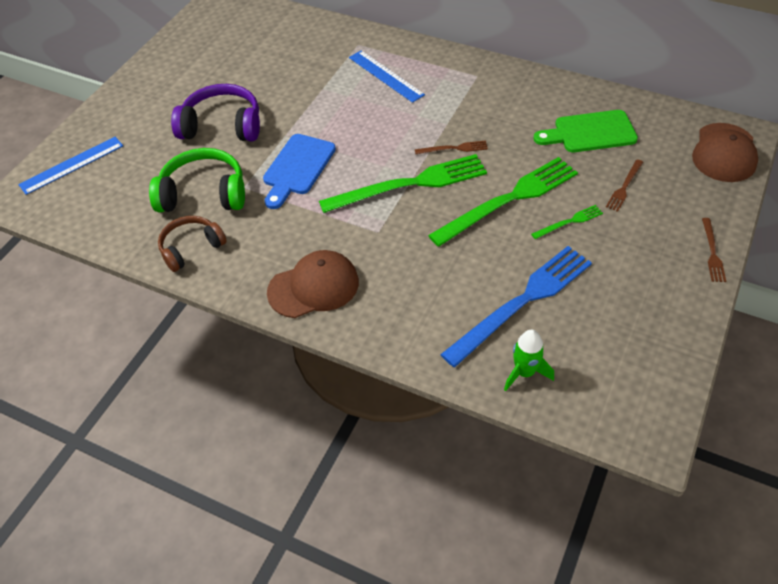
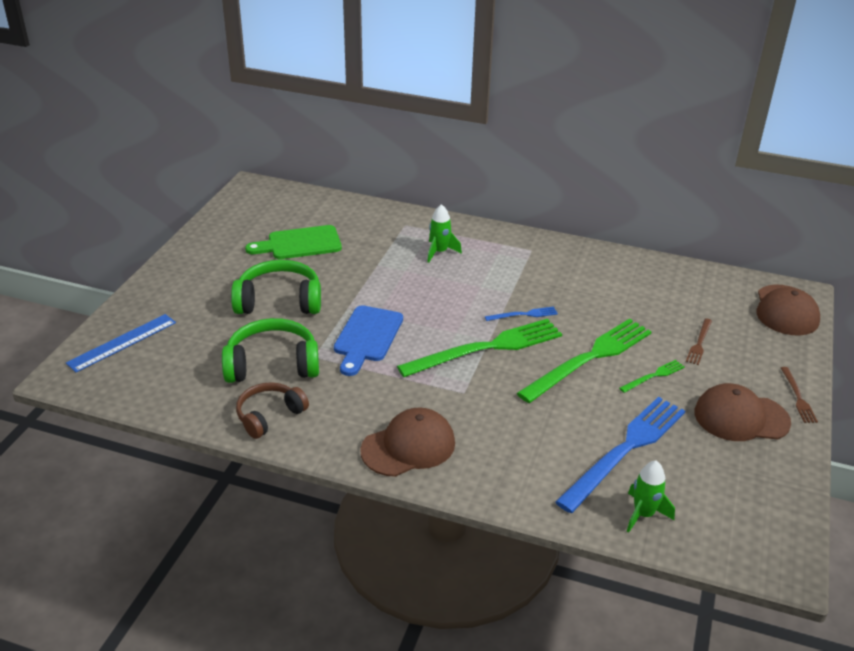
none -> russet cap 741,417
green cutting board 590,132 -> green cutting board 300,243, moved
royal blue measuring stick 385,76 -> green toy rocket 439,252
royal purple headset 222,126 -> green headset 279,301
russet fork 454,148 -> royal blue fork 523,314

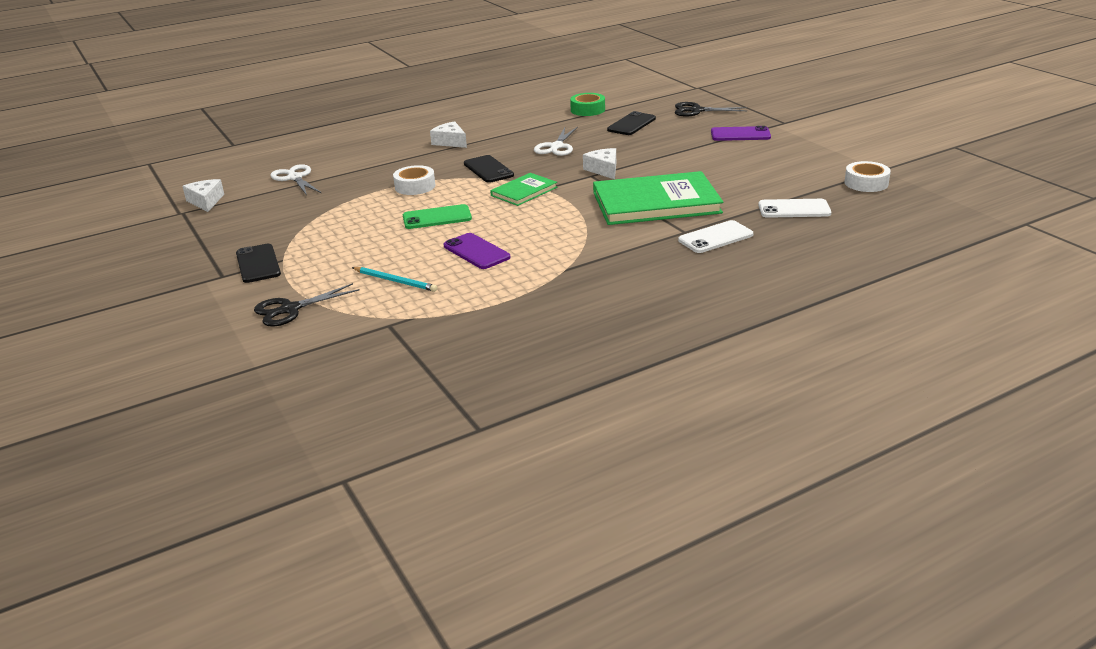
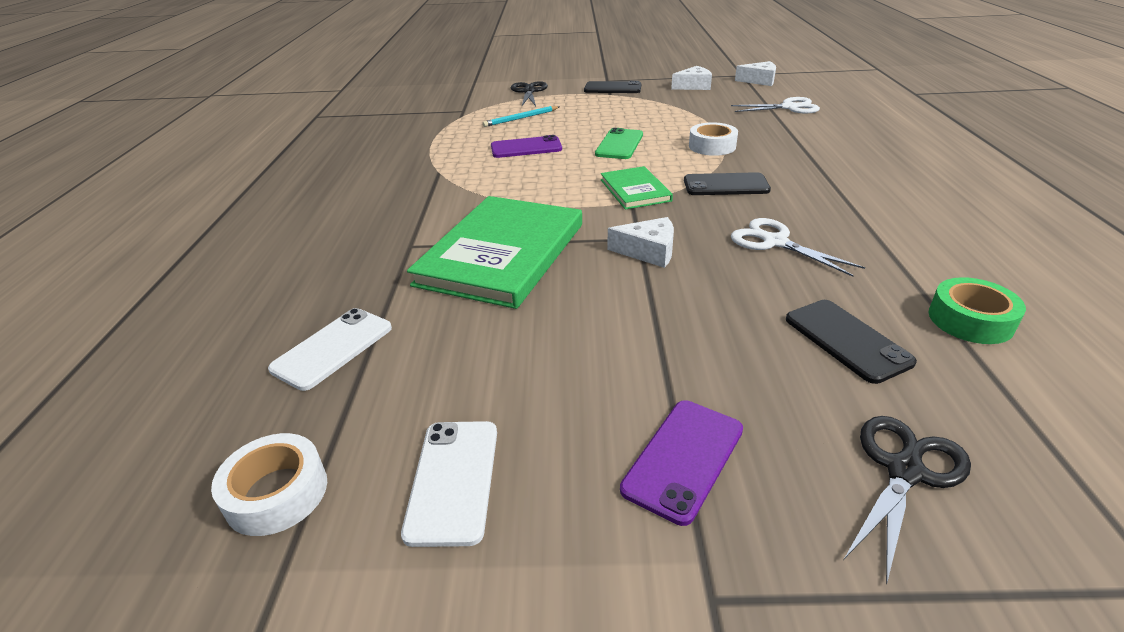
white piece of cheese 450,142 -> white piece of cheese 693,86, moved
white smartphone 715,237 -> white smartphone 453,480, moved

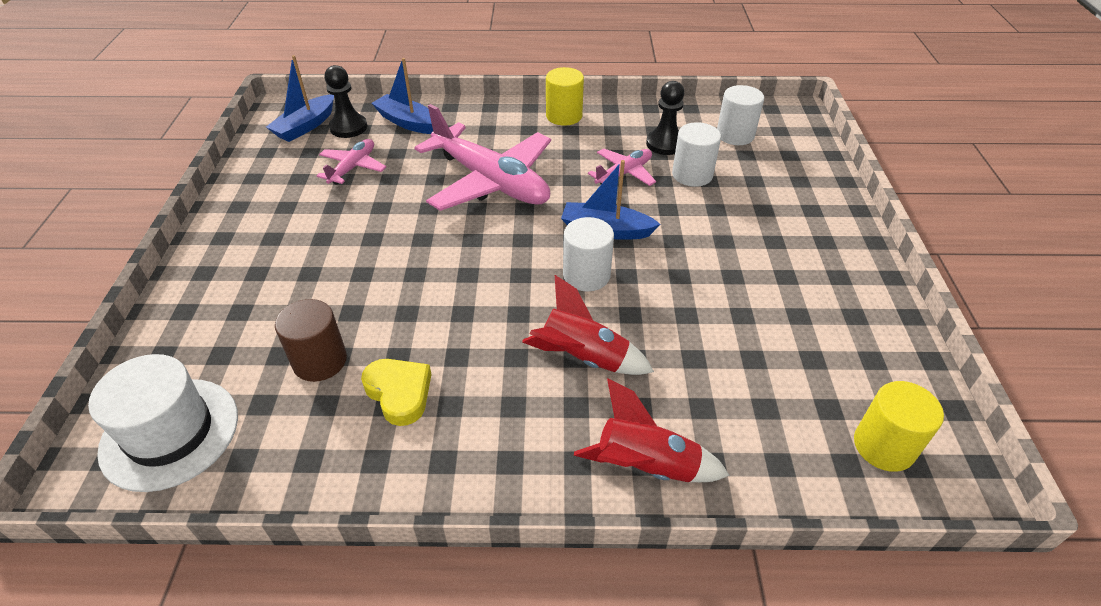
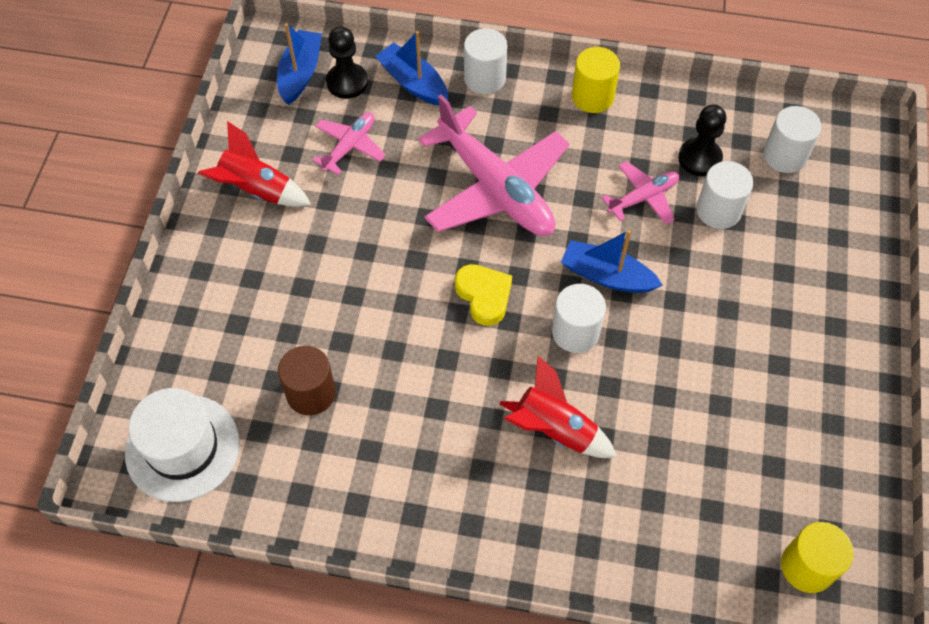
none -> white cylinder 484,78
bright yellow love heart 399,393 -> bright yellow love heart 484,296, moved
scarlet toy rocket 646,466 -> scarlet toy rocket 256,190, moved
royal blue boat 306,126 -> royal blue boat 300,74, 150 degrees clockwise

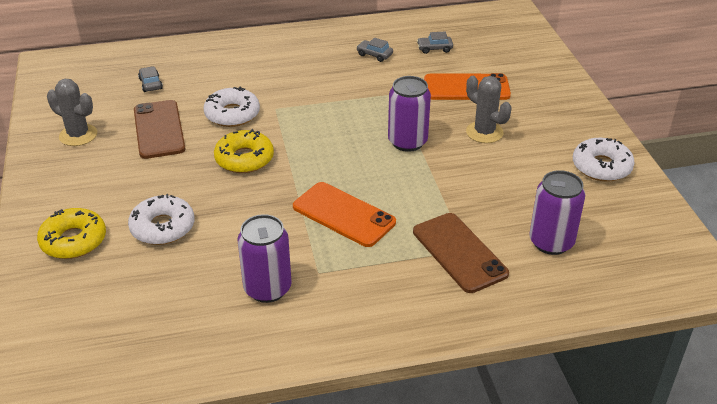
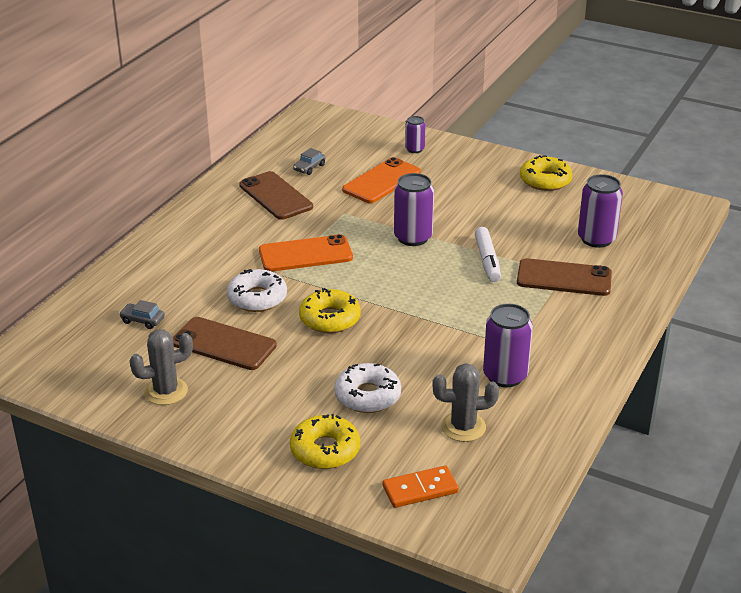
none -> orange-coloured domino tile 420,489
none -> royal purple tin 414,149
none -> white marker 487,260
orange-coloured smartphone 343,214 -> orange-coloured smartphone 305,254, moved
gray saguaro cactus 484,132 -> gray saguaro cactus 463,427, moved
gray car 374,55 -> russet smartphone 275,196
white doughnut 601,167 -> bright yellow doughnut 545,180

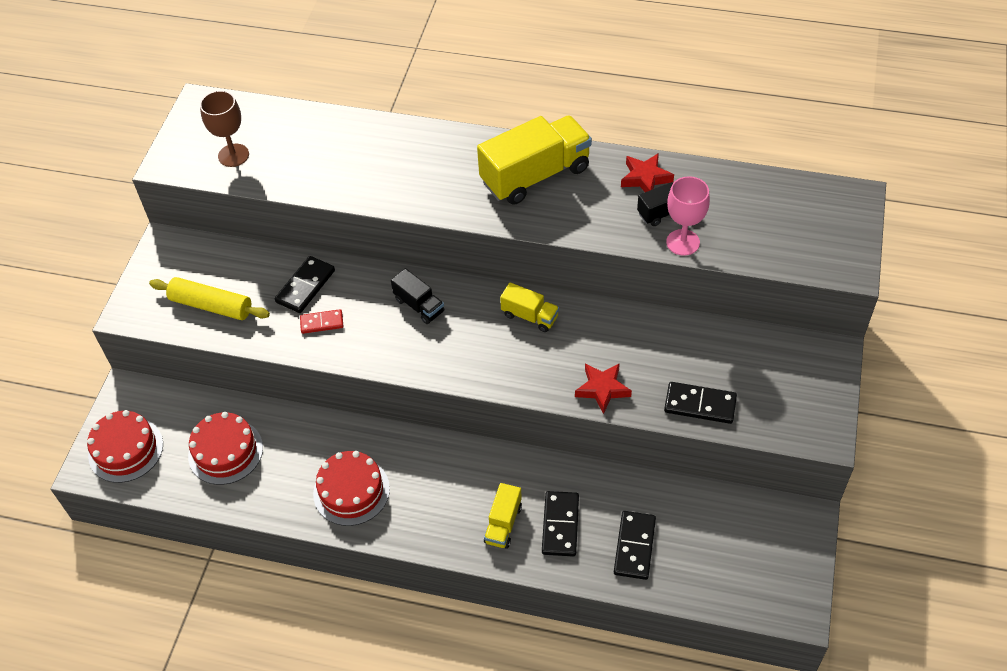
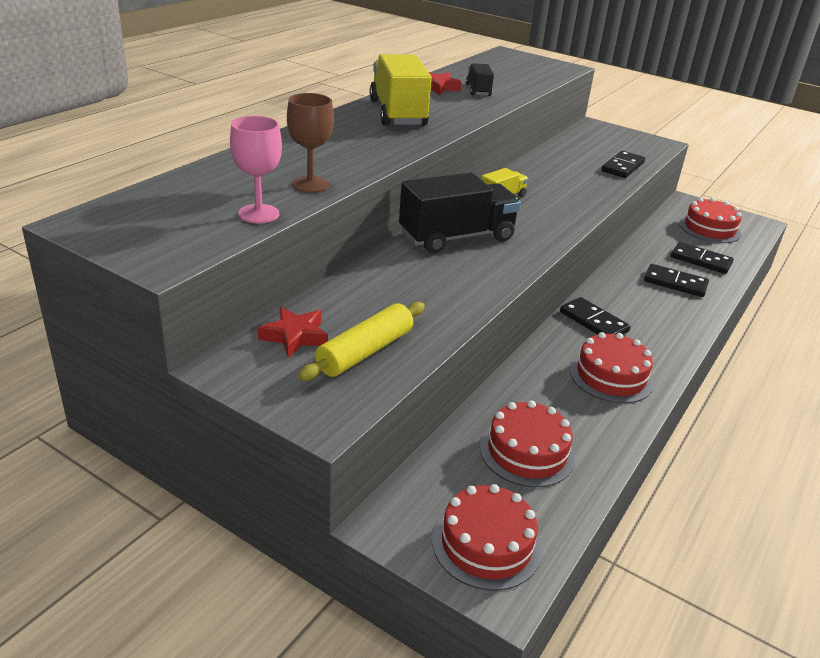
scarlet domino tile 322,323 -> none
bright yellow toy truck 503,524 -> none
none -> scarlet cake 709,228
russet chalice 233,155 -> russet chalice 310,184, moved
black domino tile 305,286 -> black domino tile 593,322, moved
scarlet star shape 602,389 -> scarlet star shape 295,336, moved
rosy chalice 683,242 -> rosy chalice 259,214, moved
black toy truck 419,305 -> black toy truck 456,237, x1.98

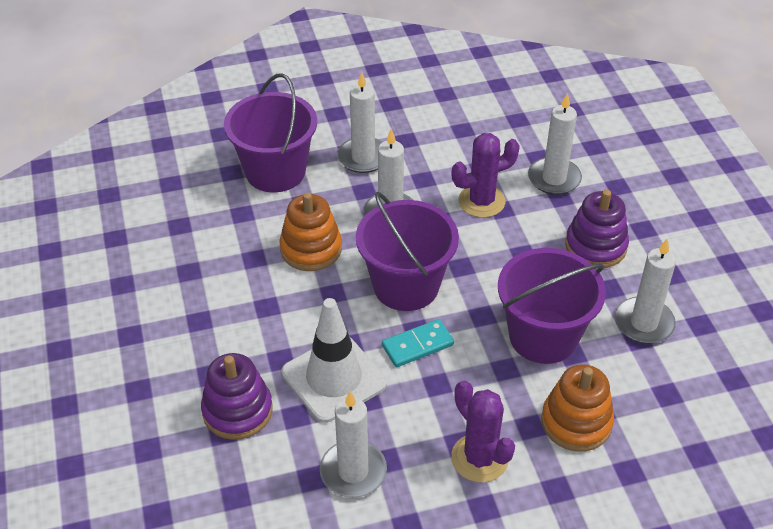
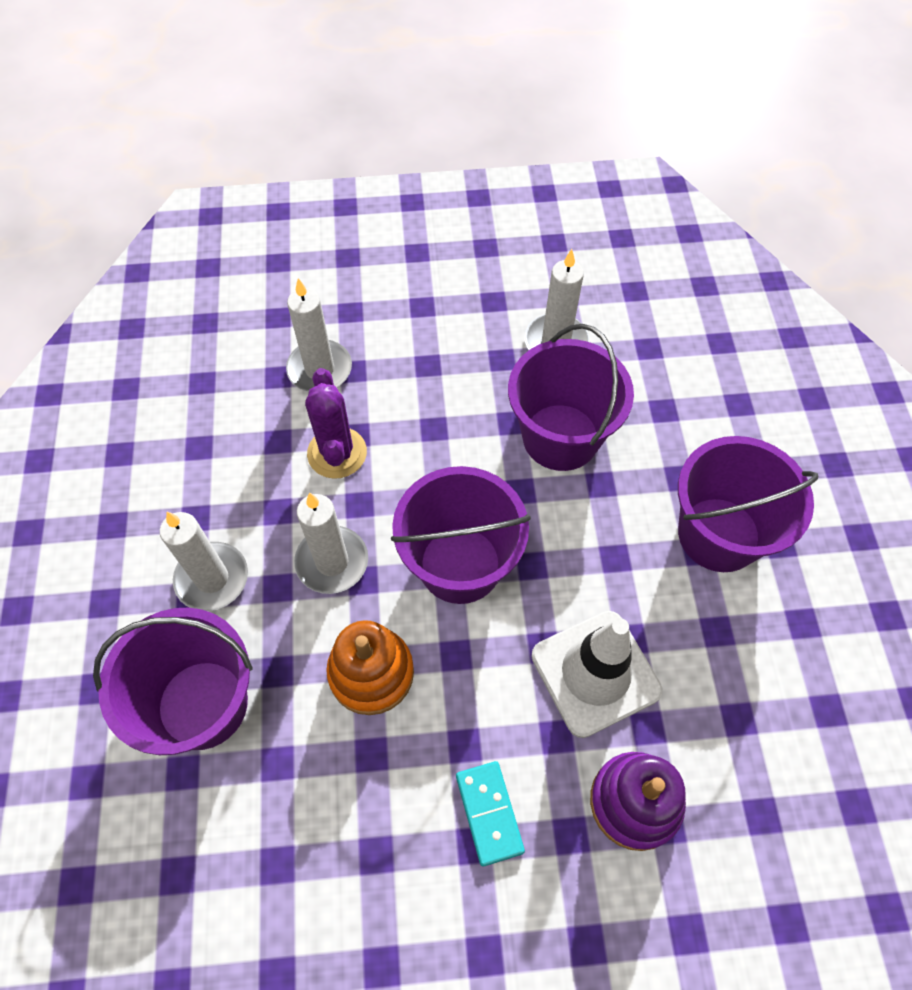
white wax candle 353,471 -> none
orange-coloured ring stacker 576,422 -> none
royal purple ring stacker 595,246 -> none
teal domino tile 417,345 -> teal domino tile 489,813, moved
royal purple saguaro cactus 479,458 -> royal purple pail 718,534

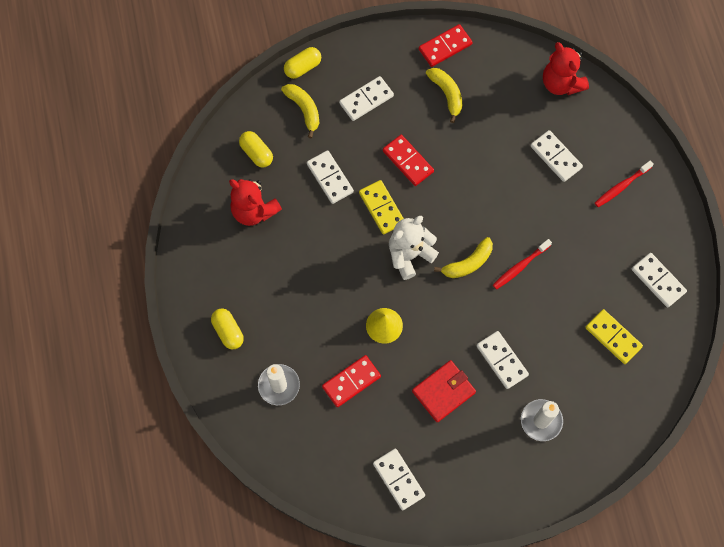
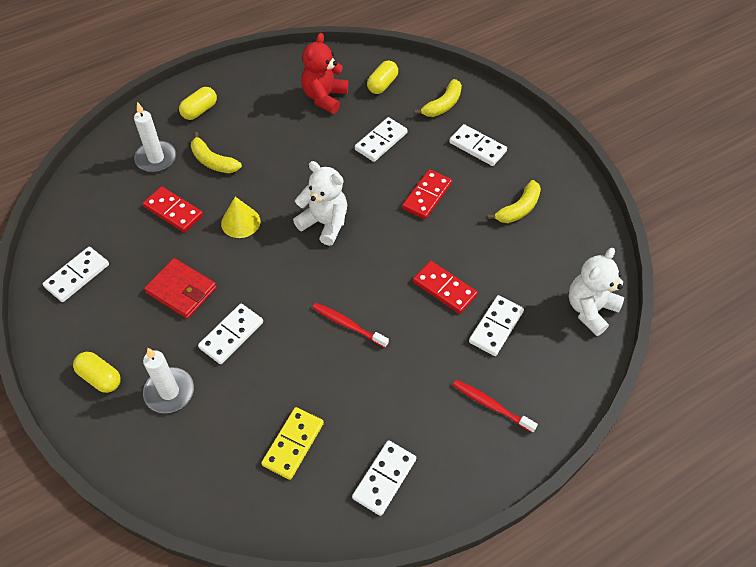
bright yellow domino tile 382,208 -> none
bright yellow pill shape 303,67 -> bright yellow pill shape 100,377, moved
scarlet domino tile 445,47 -> scarlet domino tile 444,288, moved
bright yellow toy banana 468,263 -> bright yellow toy banana 213,161, moved
scarlet stuffed bear 561,83 -> white stuffed bear 590,309

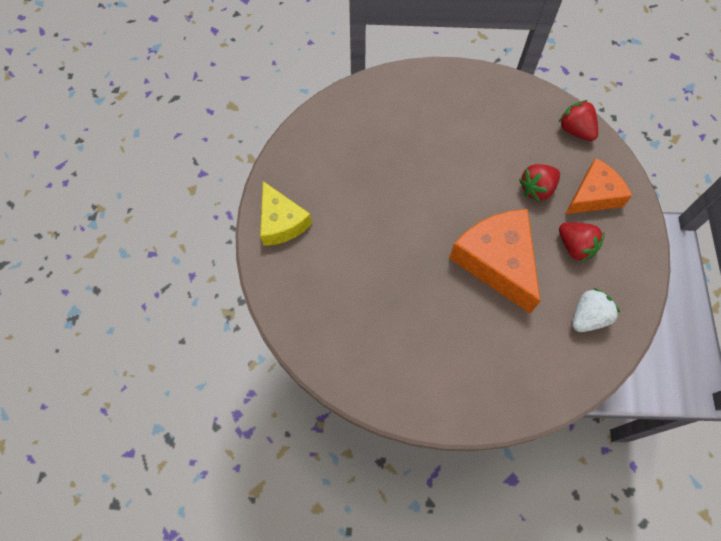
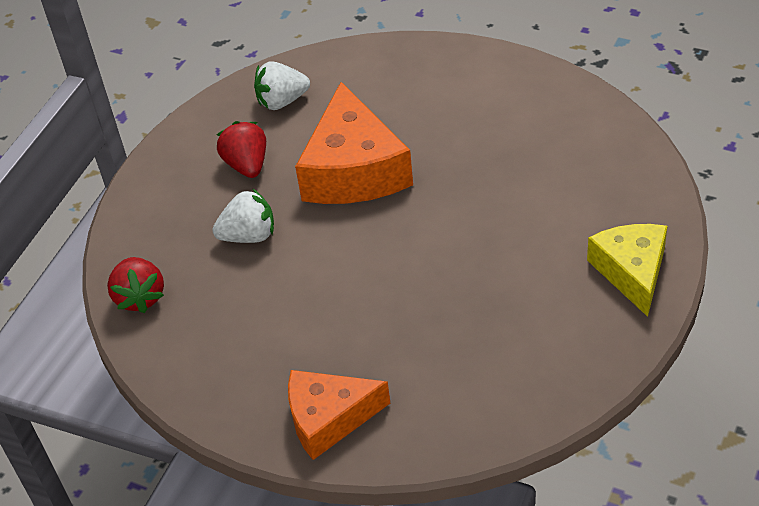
orange-coloured piece of cheese 593,195 -> orange-coloured piece of cheese 329,418, moved
scarlet strawberry 537,189 -> white strawberry 249,236

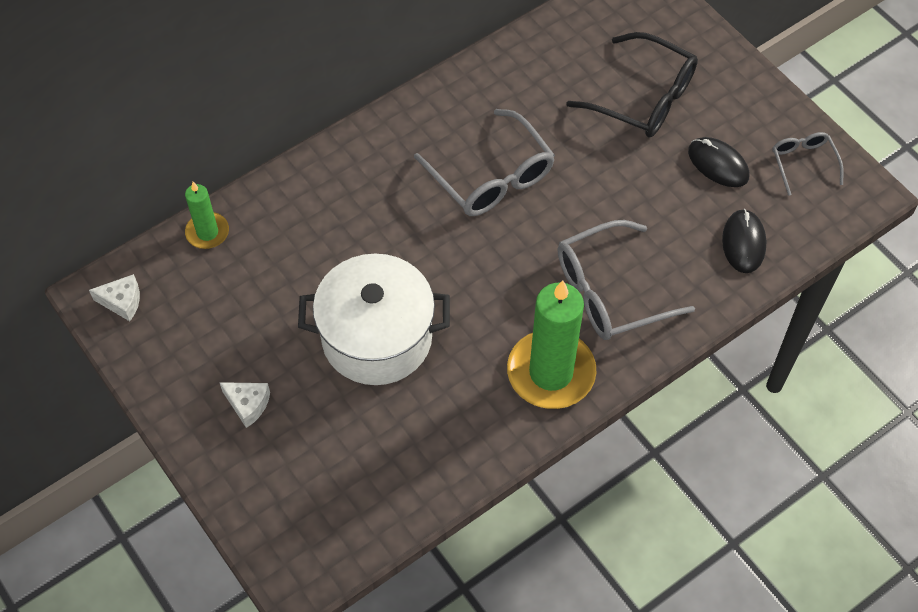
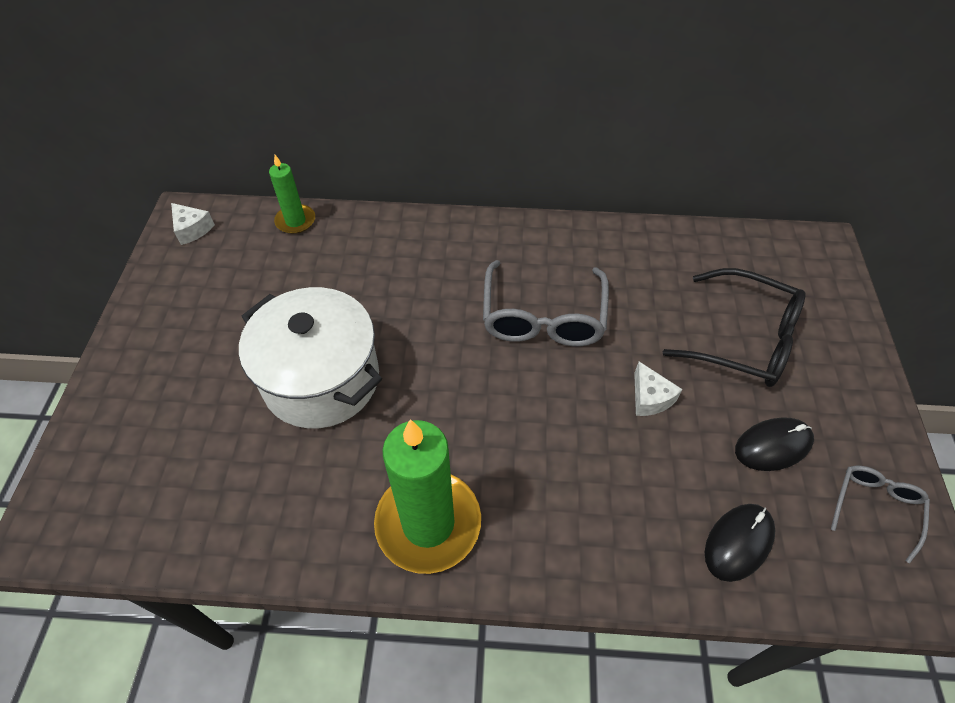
gray eyeglasses 610,292 -> none
white piece of cheese 248,405 -> white piece of cheese 650,398, moved
black eyeglasses 643,97 -> black eyeglasses 744,339, 45 degrees counterclockwise
black mouse 718,164 -> black mouse 773,445, 75 degrees clockwise

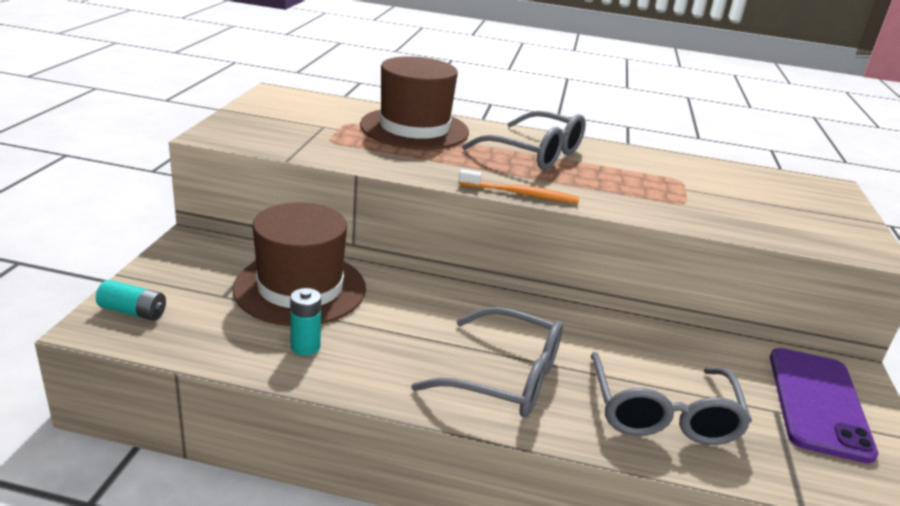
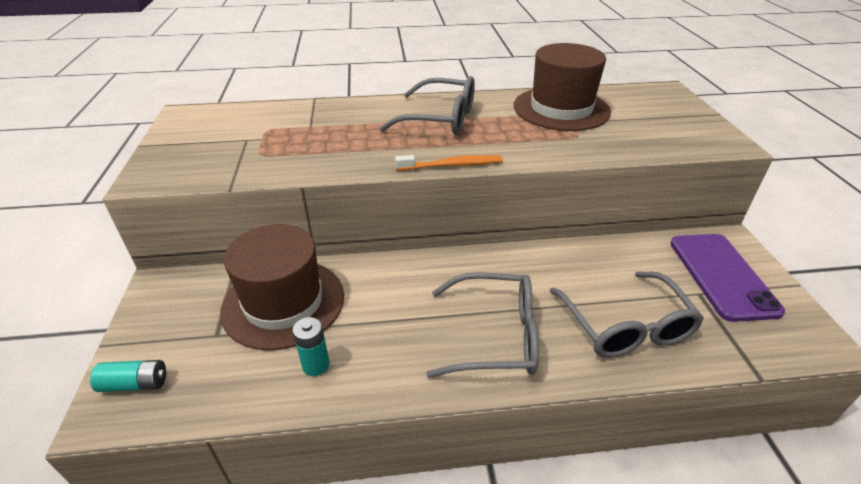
russet top hat 414,128 -> russet top hat 561,109, moved

